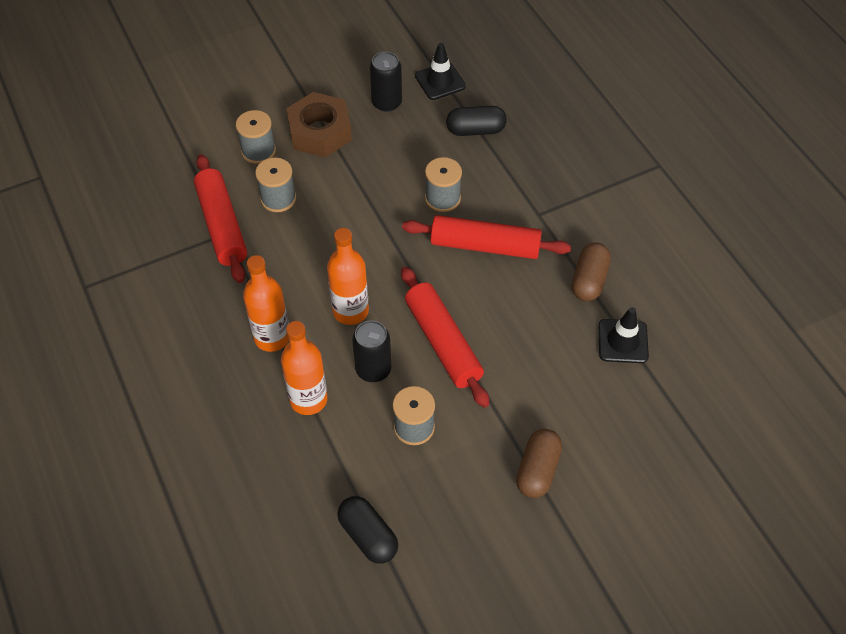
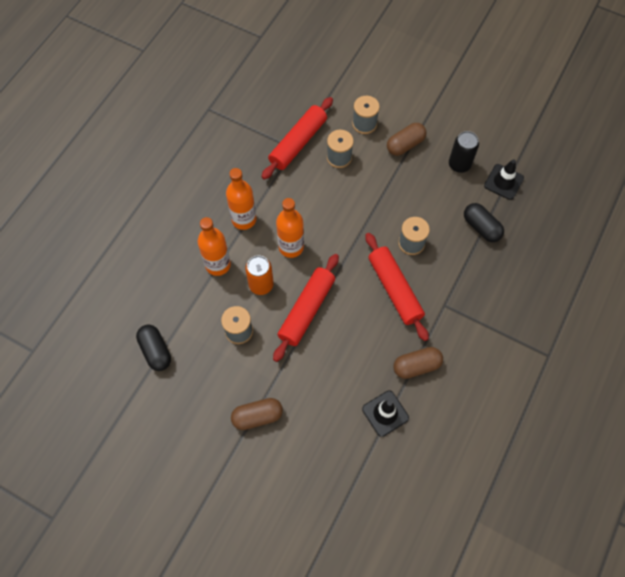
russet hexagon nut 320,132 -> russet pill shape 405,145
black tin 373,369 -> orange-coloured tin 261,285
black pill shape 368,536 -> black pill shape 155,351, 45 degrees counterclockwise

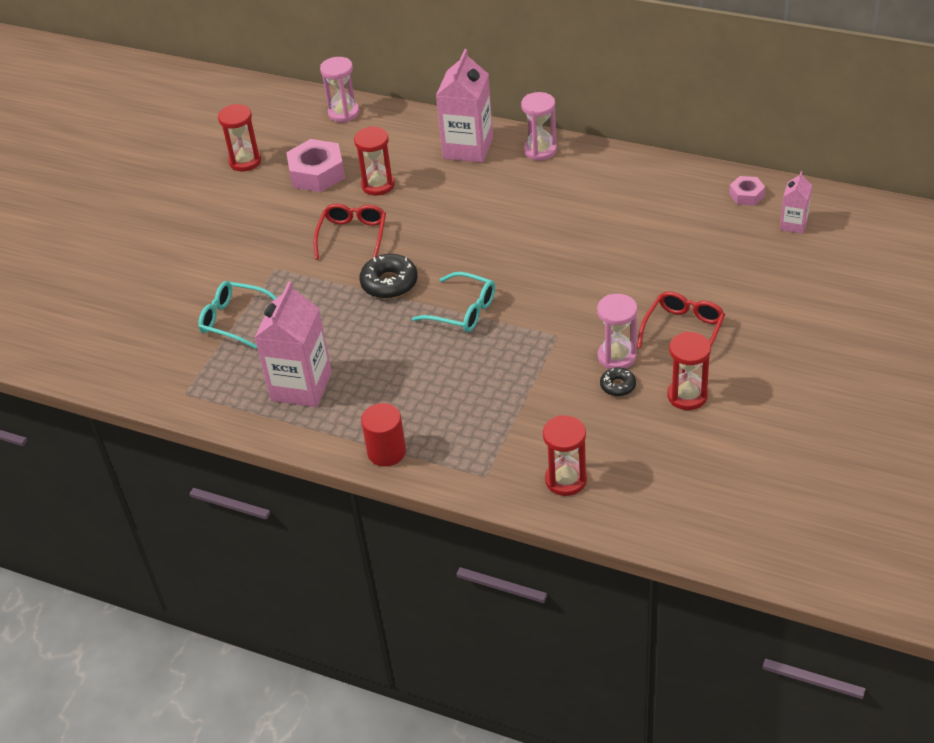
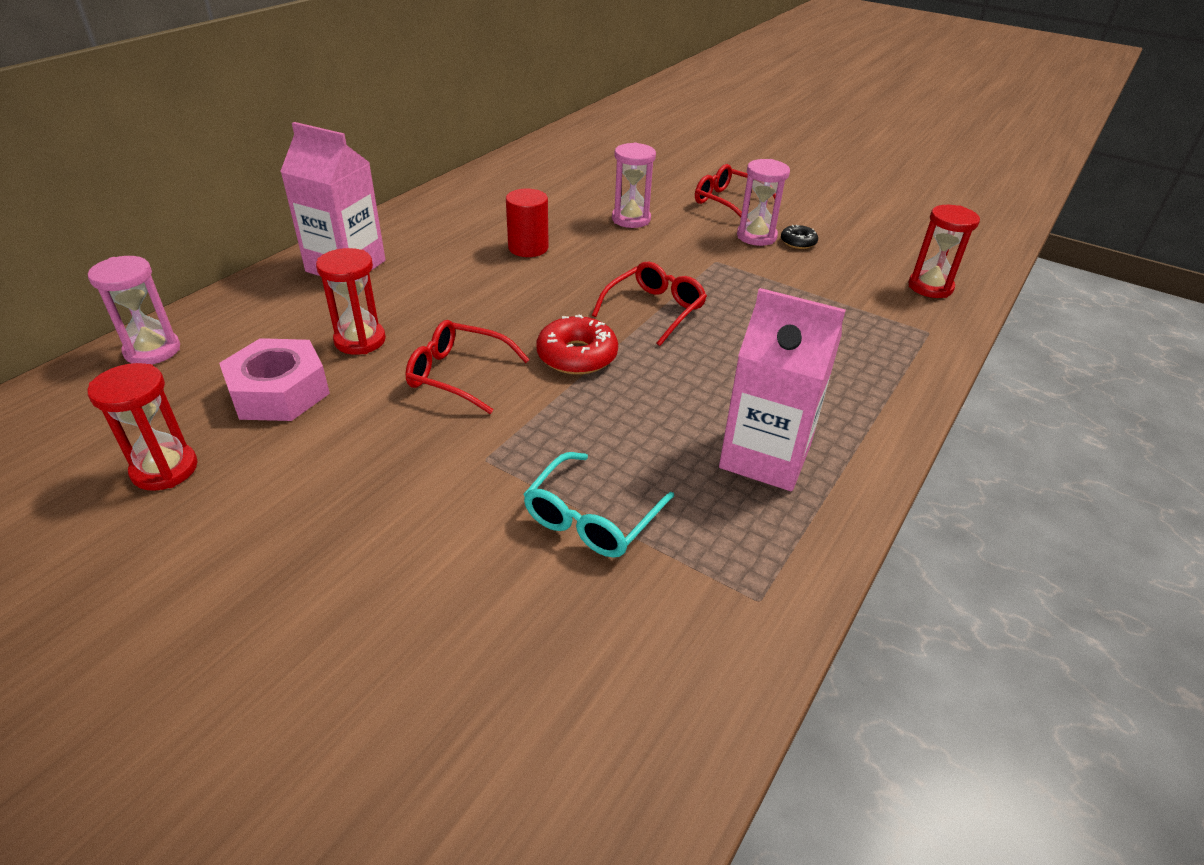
scarlet hourglass 687,396 -> none
rosy hexagon nut 746,195 -> none
rosy milk carton 793,224 -> none
scarlet cylinder 386,452 -> scarlet cylinder 528,248, moved
rosy hourglass 540,150 -> rosy hourglass 631,219, moved
black doughnut 389,283 -> scarlet doughnut 577,356
teal eyeglasses 463,311 -> scarlet eyeglasses 655,310

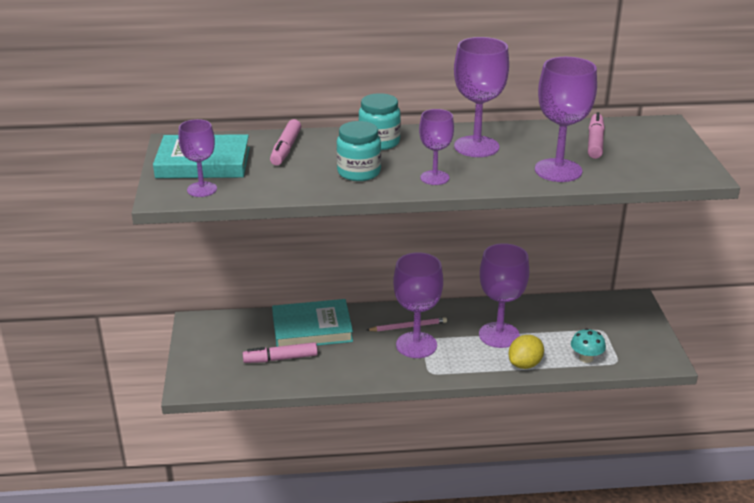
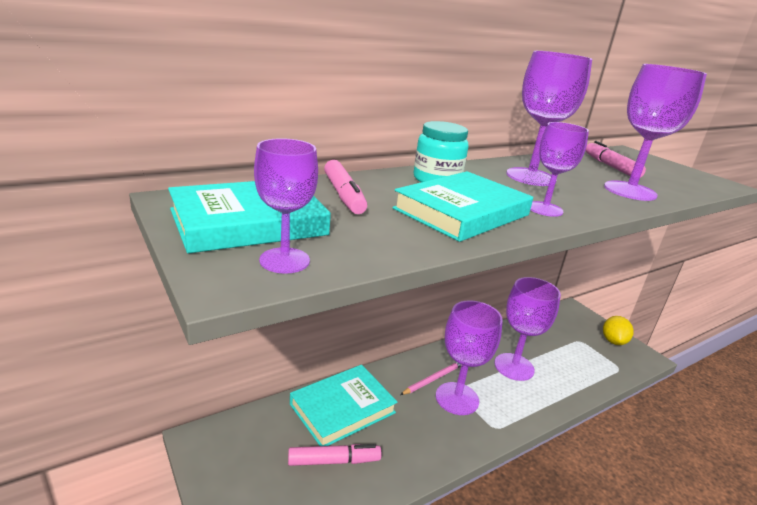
teal toadstool 586,358 -> none
bright yellow toy lemon 525,364 -> bright yellow toy lemon 613,341, moved
teal preserve jar 359,172 -> teal book 462,212
rosy marker 280,358 -> rosy marker 334,461, 150 degrees counterclockwise

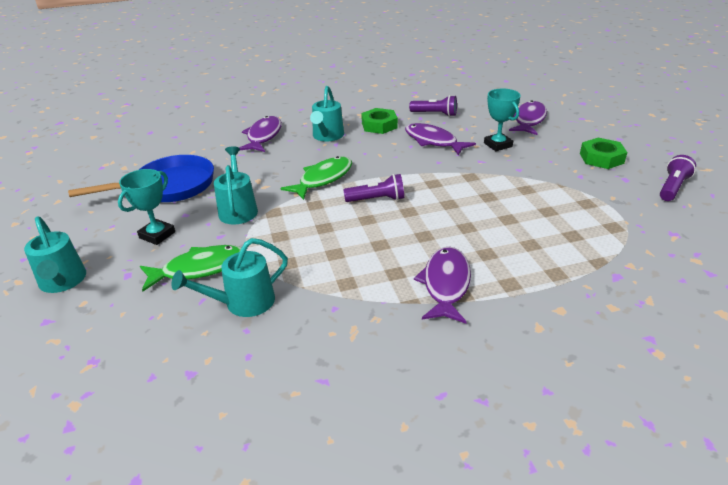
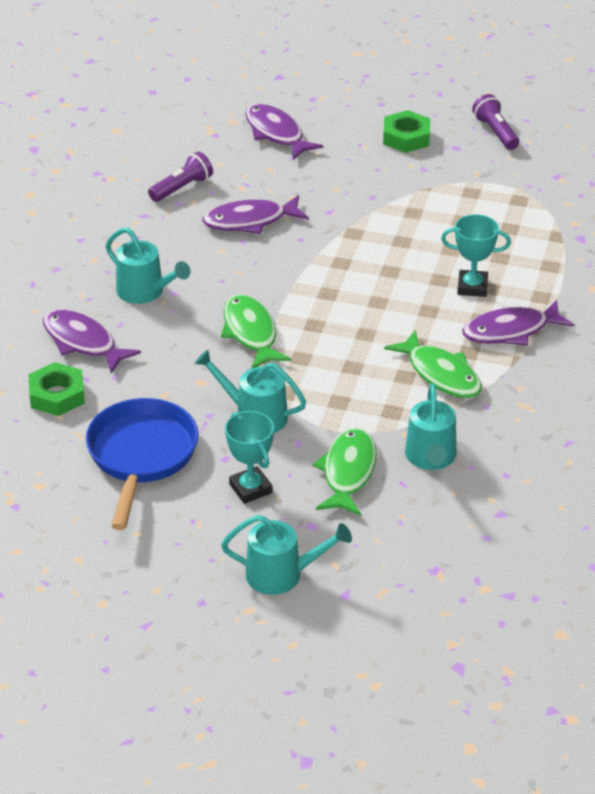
royal purple flashlight 377,199 -> none
none -> green fish 440,374
green hexagon nut 379,125 -> green hexagon nut 57,395, moved
teal award cup 498,145 -> teal award cup 472,287, moved
royal purple fish 445,284 -> royal purple fish 511,331, 60 degrees counterclockwise

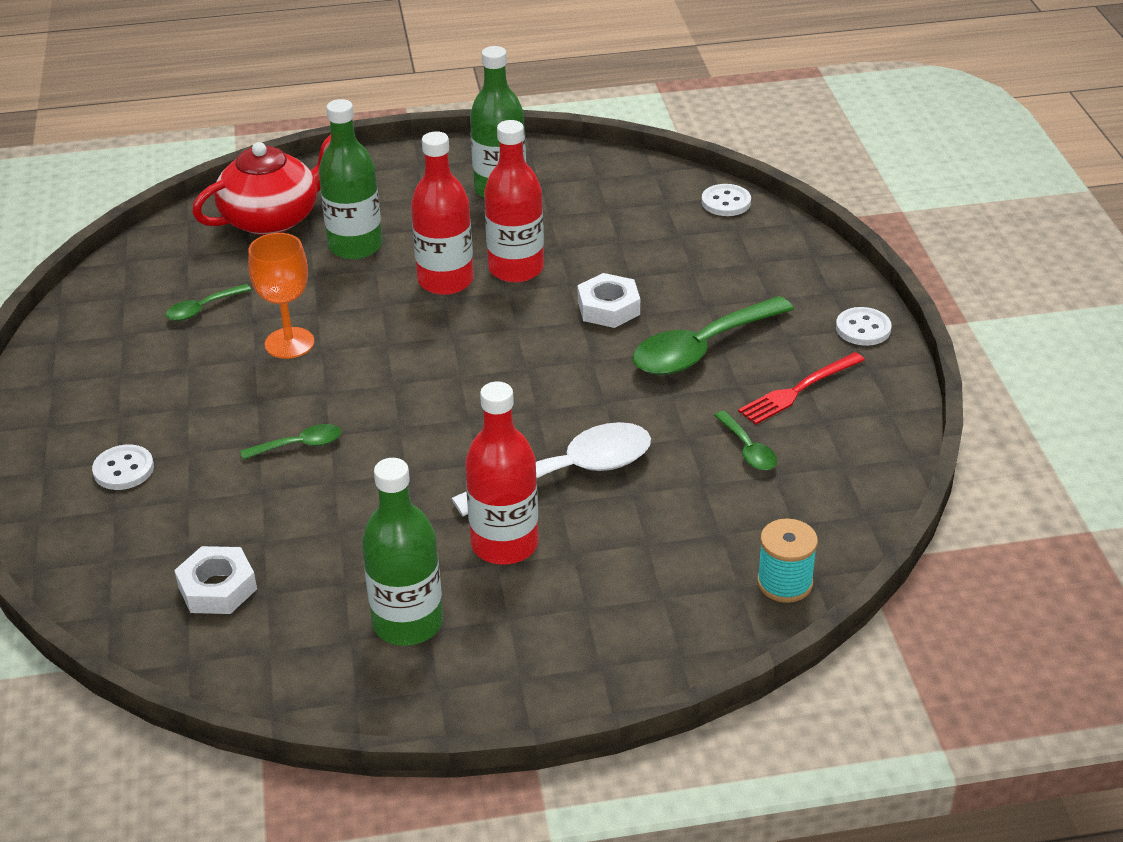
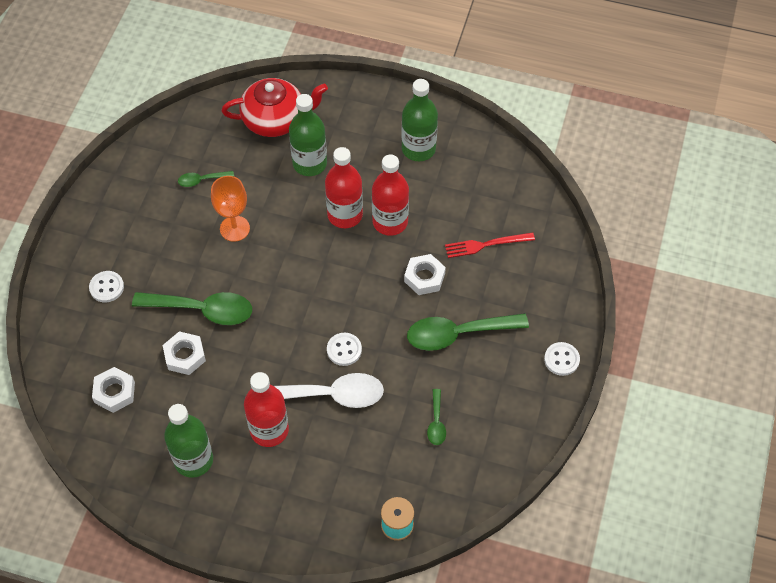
none -> white hexagon nut 185,356
white sewing button 726,202 -> white sewing button 344,350, moved
scarlet fork 799,390 -> scarlet fork 486,244, moved
green teaspoon 299,445 -> green teaspoon 202,310, x2.05

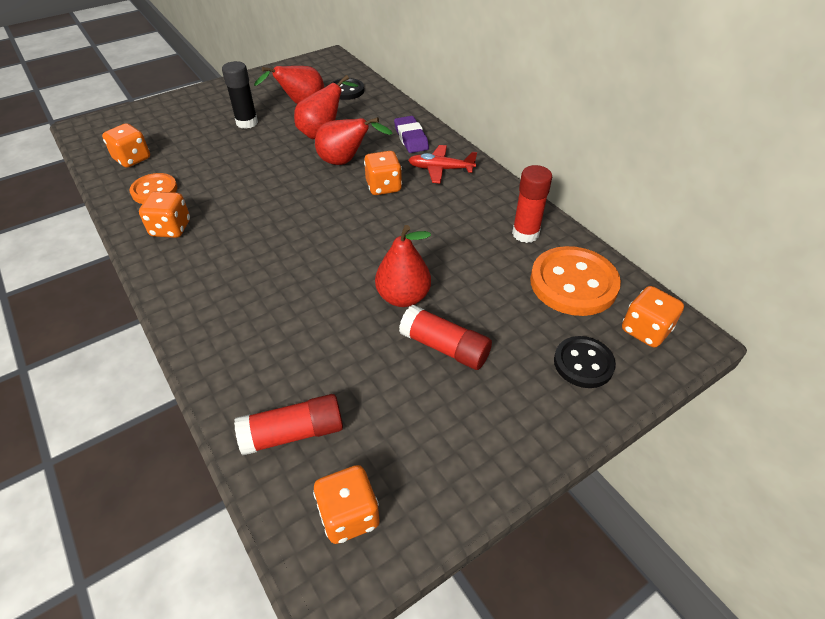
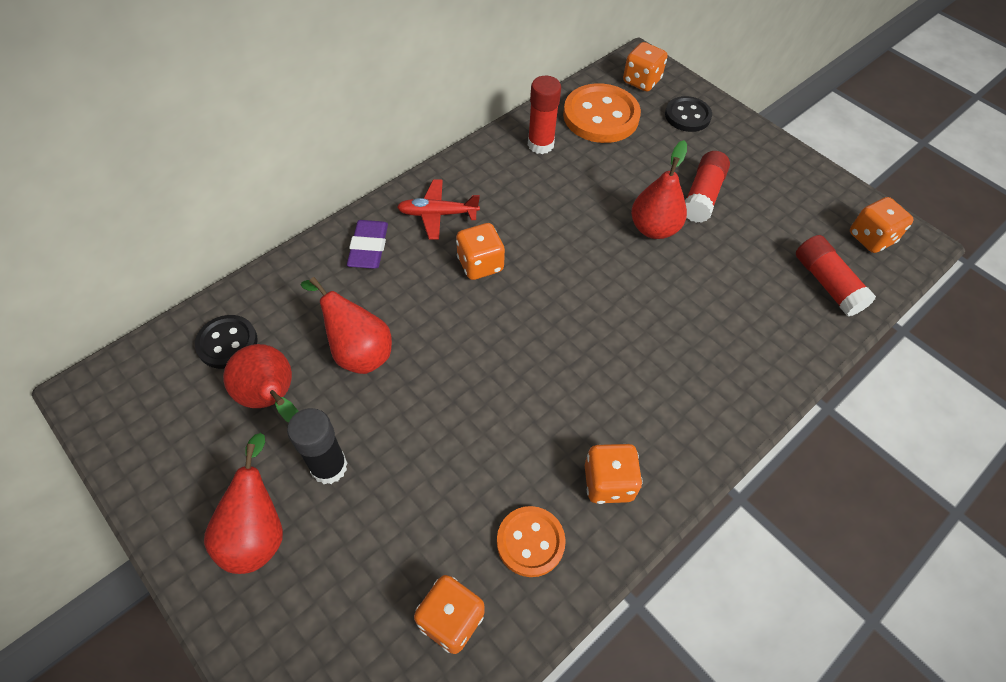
scarlet pear fruit 345,161 -> scarlet pear fruit 257,531, moved
royal purple eraser 411,138 -> royal purple eraser 368,248, 60 degrees counterclockwise
scarlet plane 440,169 -> scarlet plane 437,214, 90 degrees clockwise

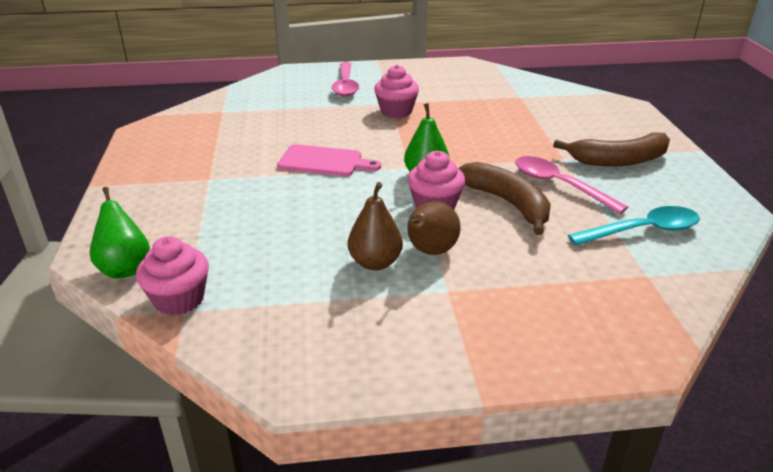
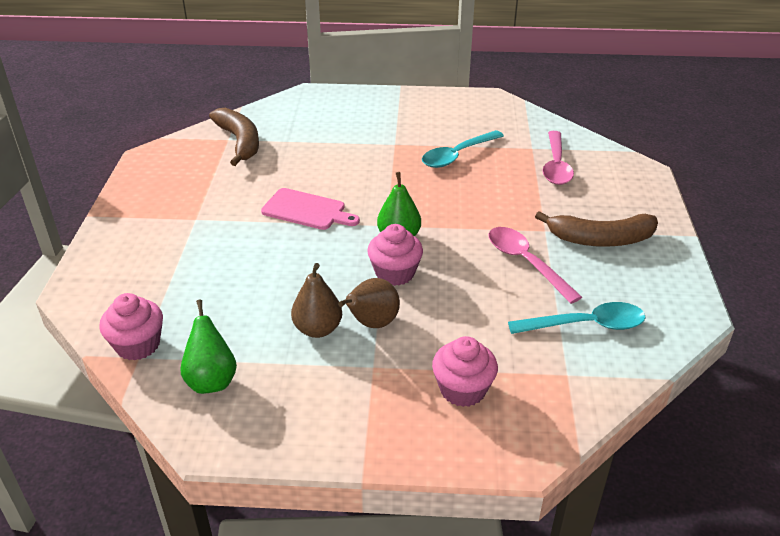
none -> teal teaspoon 457,155
green pear fruit 125,268 -> green pear fruit 211,380, moved
rosy teaspoon 345,85 -> rosy teaspoon 556,165, moved
rosy fairy cake 396,111 -> rosy fairy cake 463,389, moved
russet toy banana 507,203 -> russet toy banana 240,142, moved

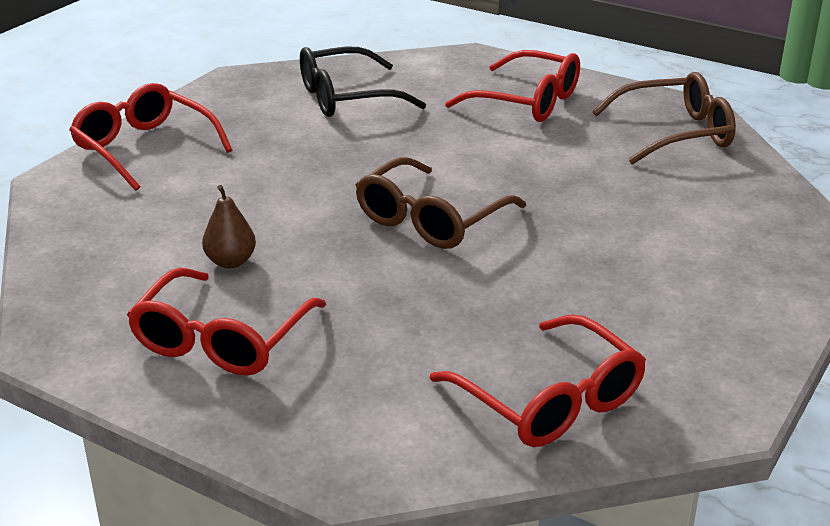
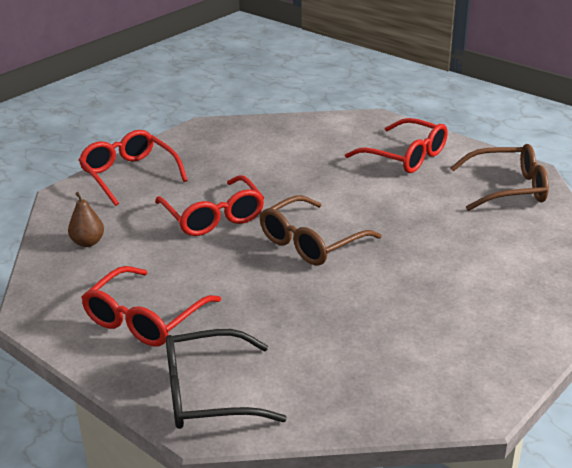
russet pear fruit 230,262 -> russet pear fruit 88,242, moved
black eyeglasses 346,98 -> black eyeglasses 208,393, moved
scarlet eyeglasses 550,400 -> scarlet eyeglasses 213,217, moved

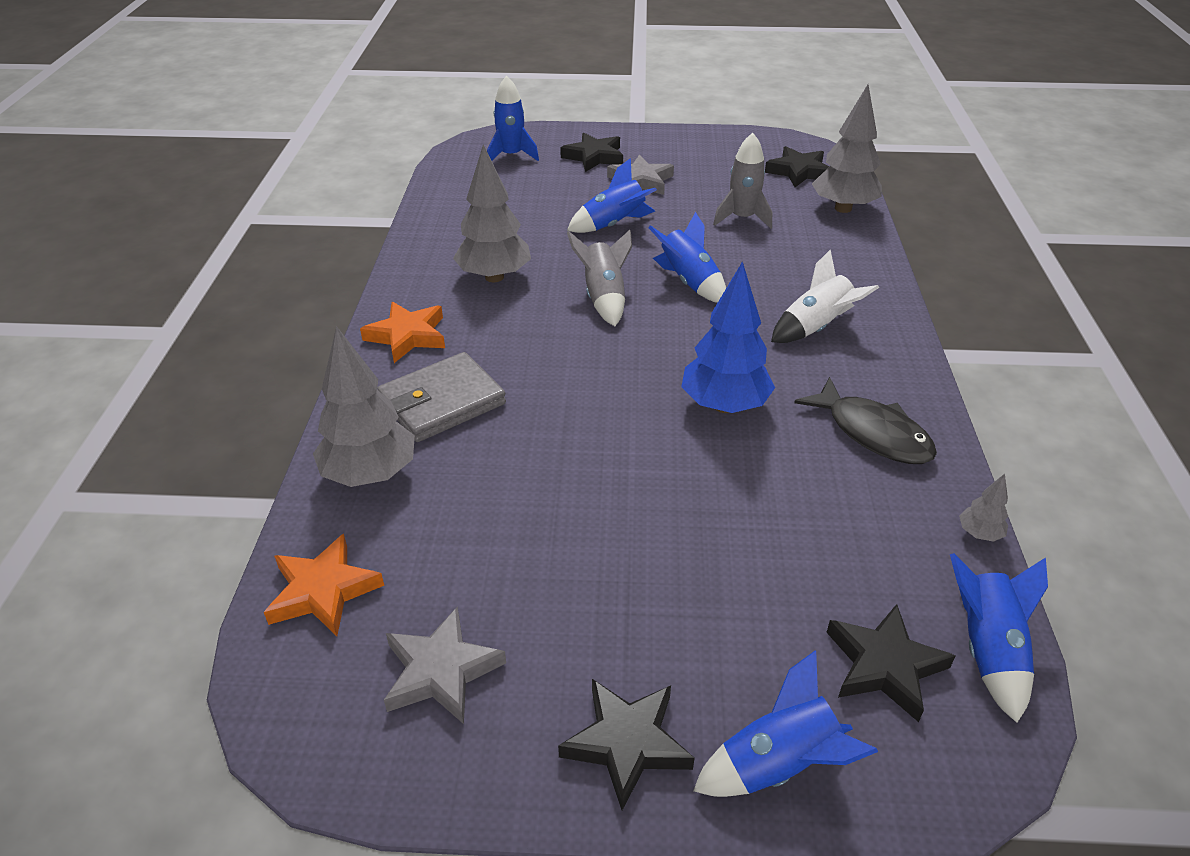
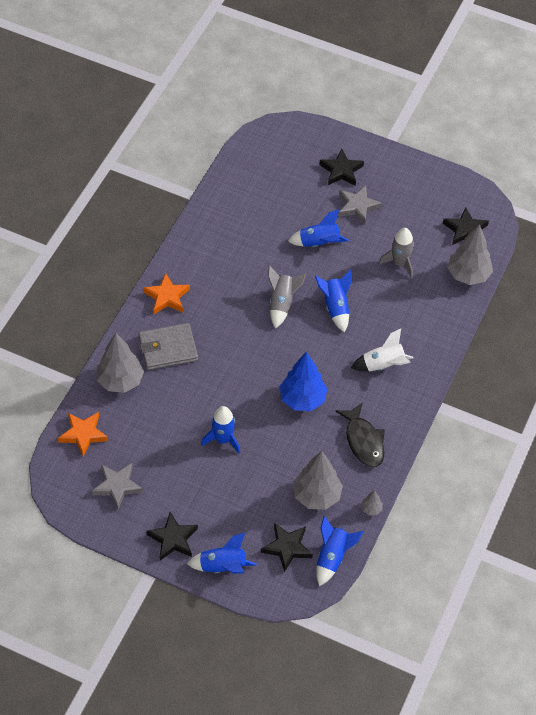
gray tree 494,277 -> gray tree 317,496, moved
royal blue toy rocket 511,156 -> royal blue toy rocket 223,439, moved

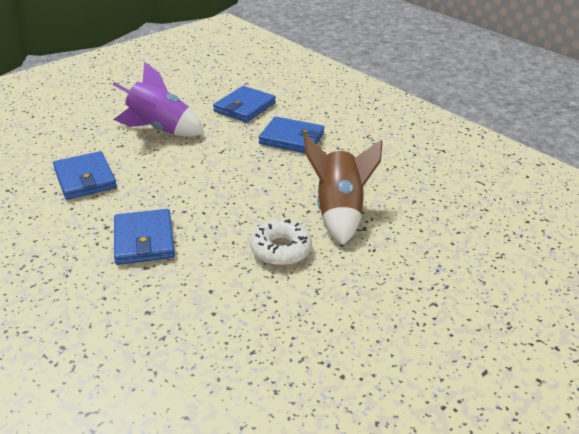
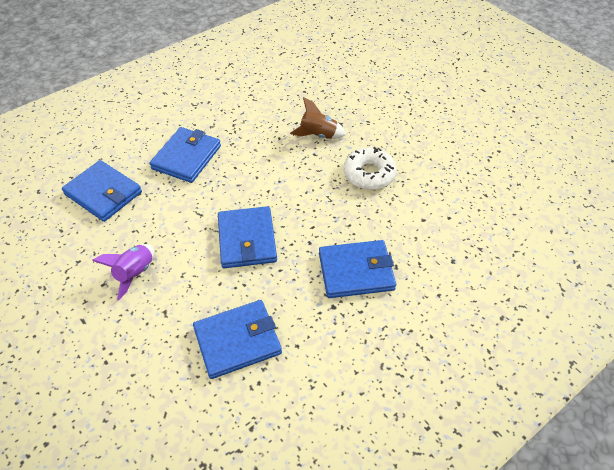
none -> royal blue card wallet 247,239
royal purple toy rocket 160,129 -> royal purple toy rocket 135,273, x0.56
russet toy rocket 339,212 -> russet toy rocket 318,135, x0.56

